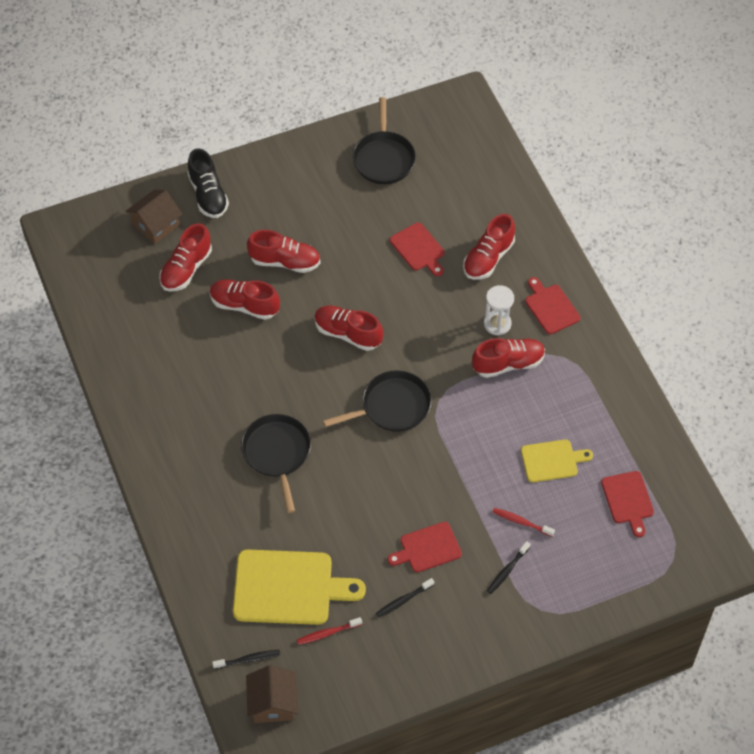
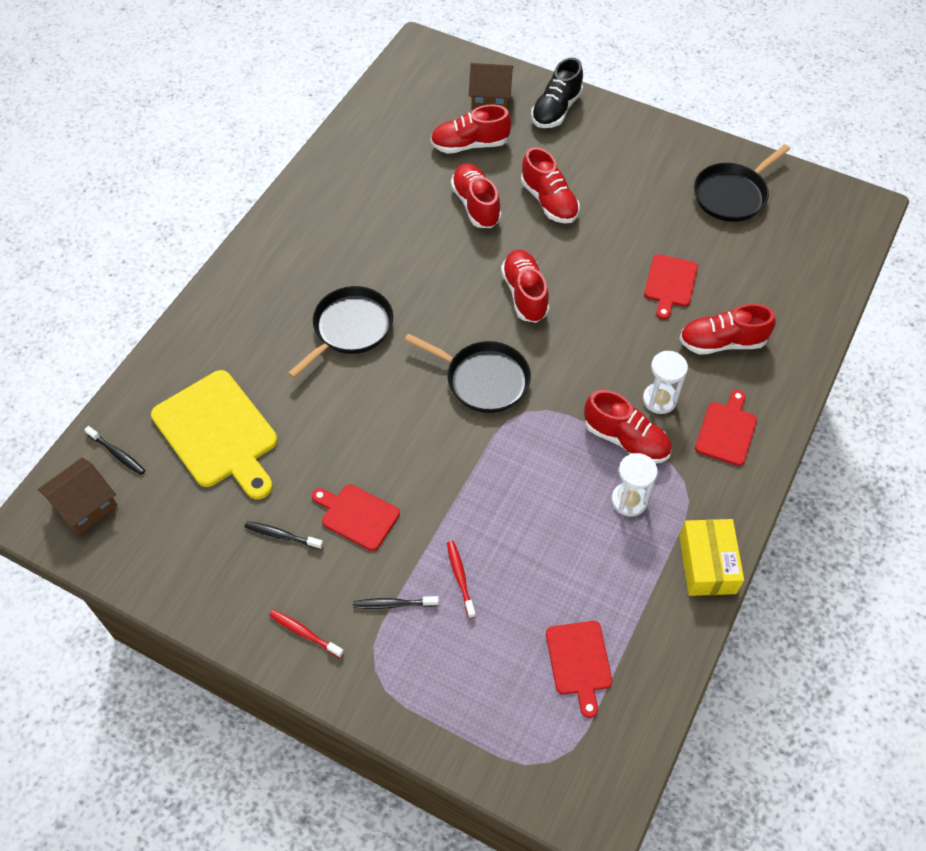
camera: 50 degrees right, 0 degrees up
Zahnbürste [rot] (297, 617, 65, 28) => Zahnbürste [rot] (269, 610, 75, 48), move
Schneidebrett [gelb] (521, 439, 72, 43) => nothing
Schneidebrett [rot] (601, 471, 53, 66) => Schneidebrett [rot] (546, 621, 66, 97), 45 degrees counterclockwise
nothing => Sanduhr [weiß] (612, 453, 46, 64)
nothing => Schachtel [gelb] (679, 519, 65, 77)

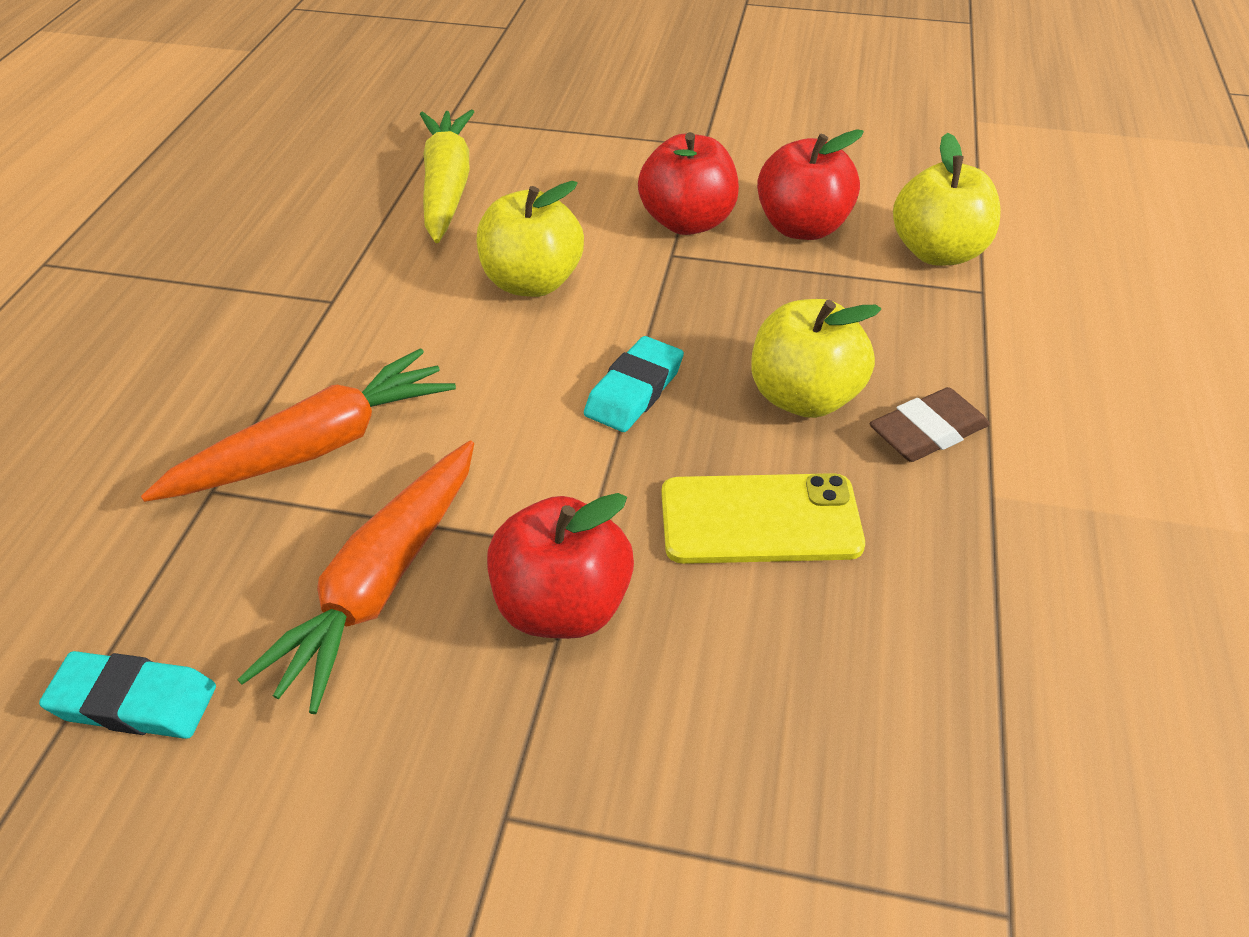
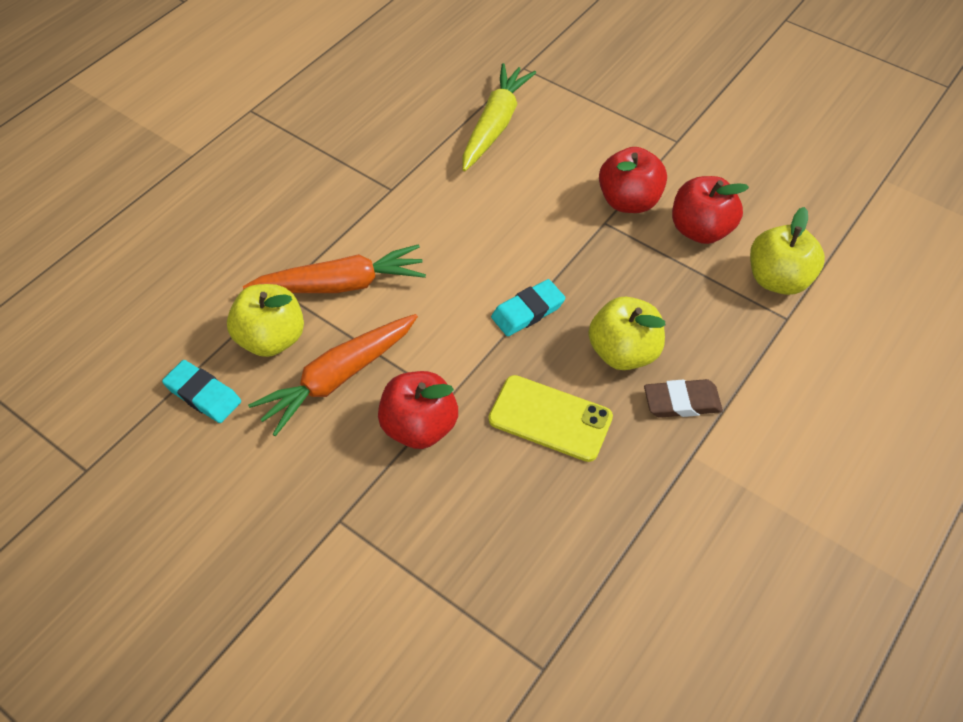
camera: 25 degrees right, 10 degrees up
Apfel [gelb] (476, 181, 108, 116) => Apfel [gelb] (227, 284, 77, 73), move

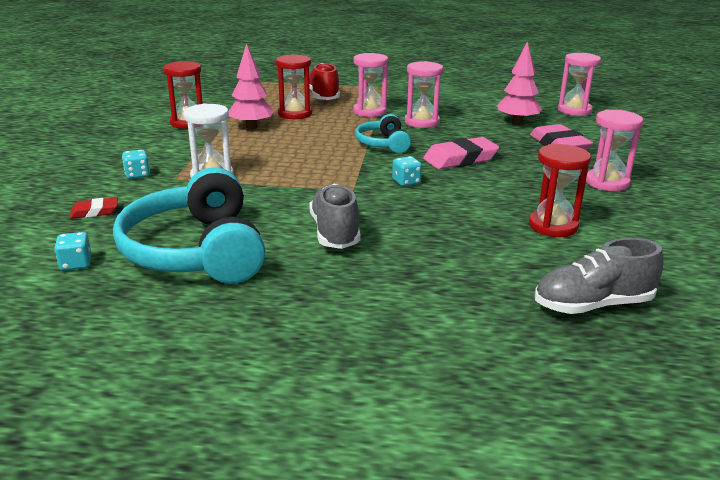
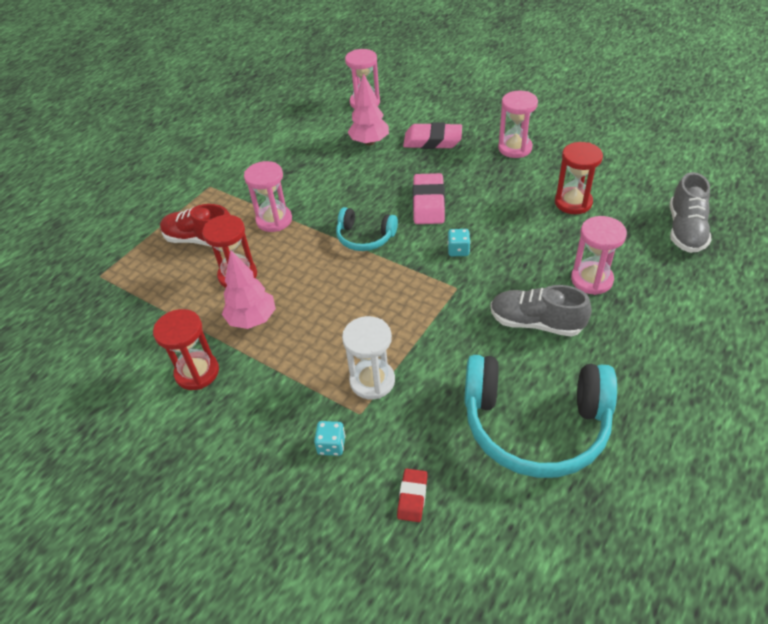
camera: 60 degrees left, 20 degrees up
Spielwürfel [türkis] (54, 232, 37, 39) => nothing
Sanduhr [rosa] (405, 61, 38, 67) => Sanduhr [rosa] (571, 216, 56, 79), move

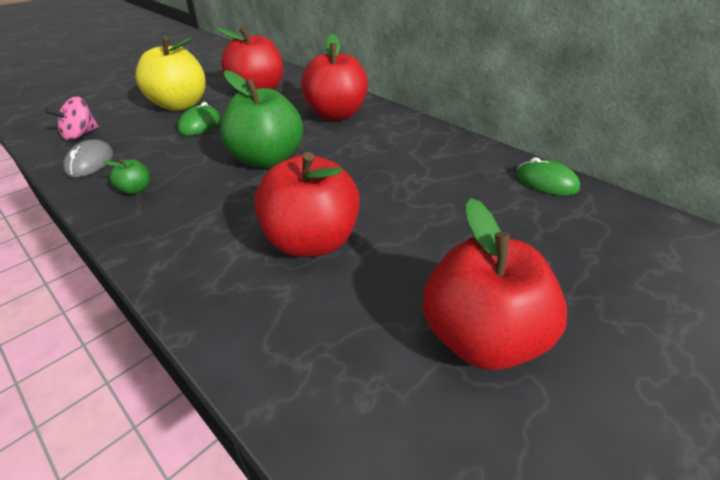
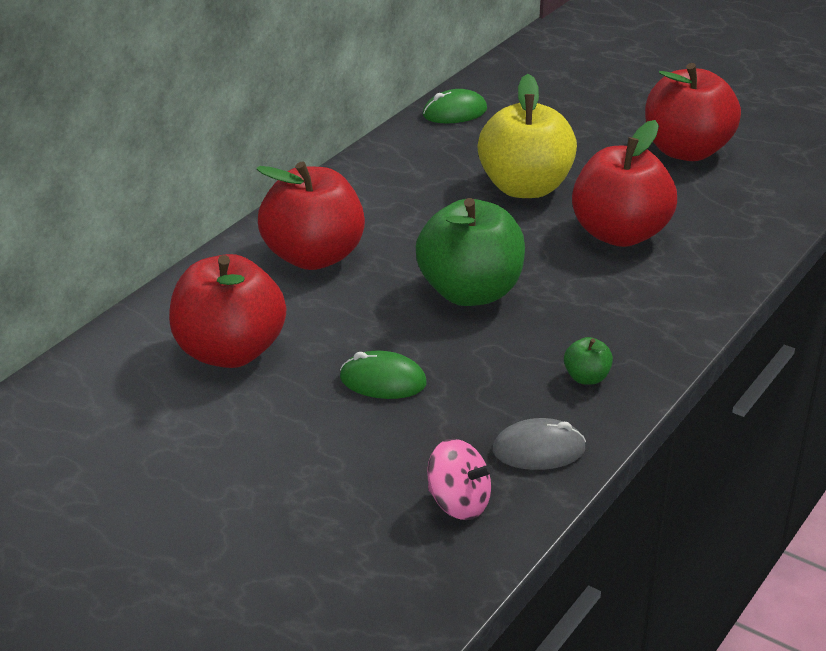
camera: 100 degrees left, 5 degrees down
Apfel [gelb] (135, 37, 71, 74) => Apfel [gelb] (478, 74, 99, 124), move
Computermaus [grün] (516, 157, 64, 39) => Computermaus [grün] (423, 89, 64, 34), 45 degrees clockwise

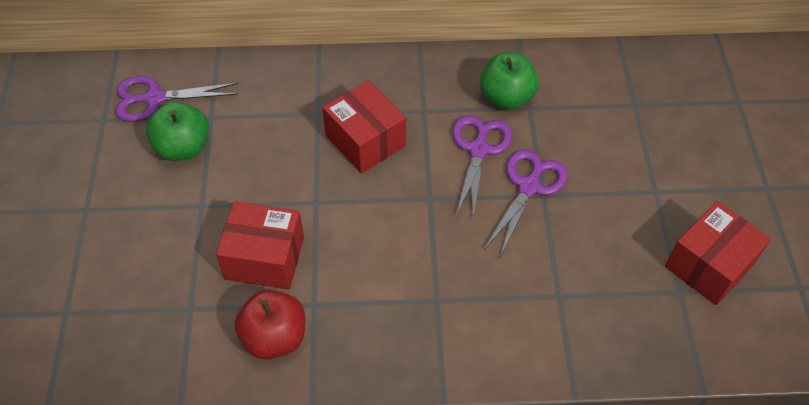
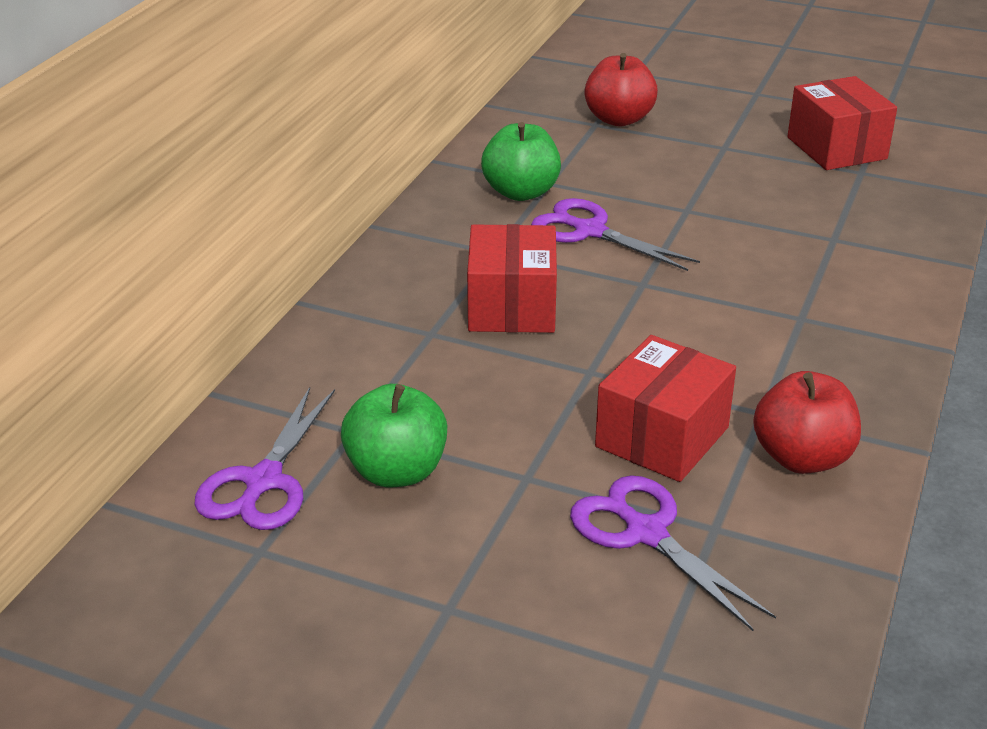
camera: 65 degrees left, 20 degrees down
Schachtel [rot] (322, 80, 84, 94) => Schachtel [rot] (467, 224, 90, 109), 75 degrees counterclockwise
Schere [lila] (484, 149, 84, 108) => Schere [lila] (570, 475, 206, 156), move
nothing => Apfel [rot] (585, 53, 73, 73)

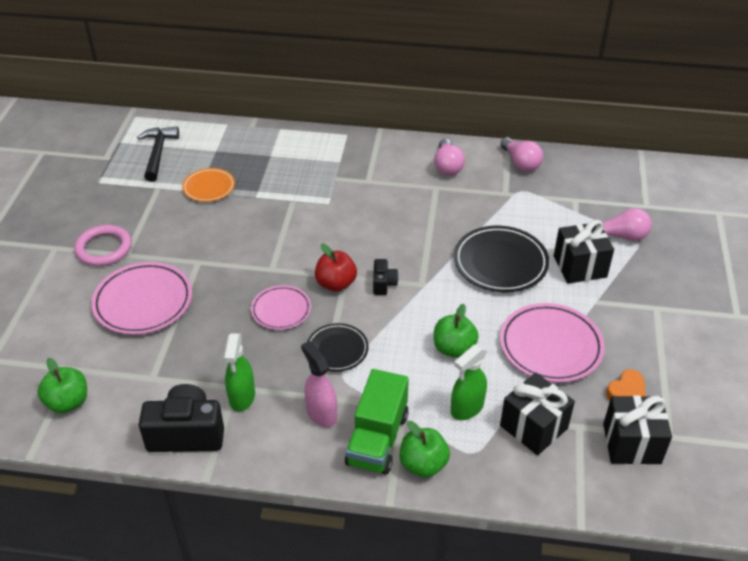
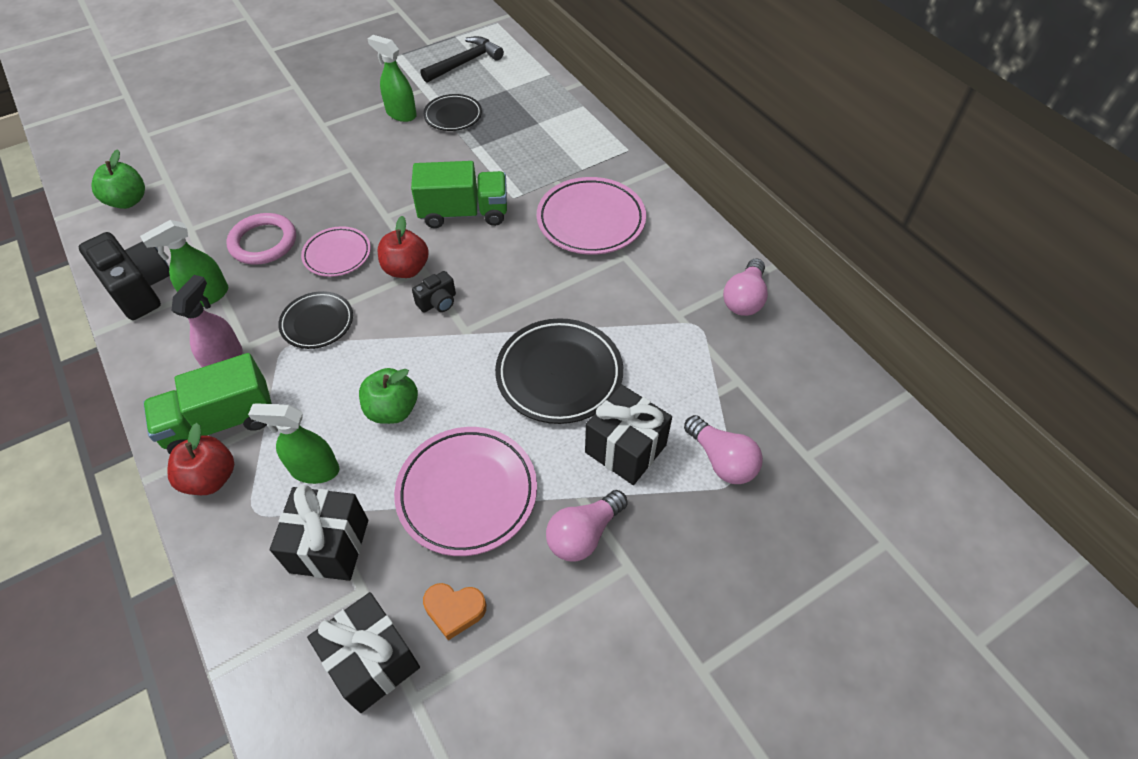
camera: 50 degrees right, 10 degrees up
Ring [rosa] (74, 225, 58, 41) => Ring [rosa] (226, 213, 70, 52), move
Teller [rosa] (91, 262, 101, 73) => Teller [rosa] (537, 177, 109, 78), move
Teller [orange] (182, 168, 53, 34) => Teller [schwarz] (423, 94, 59, 37)
Apfel [grün] (400, 421, 50, 57) => Apfel [rot] (167, 423, 67, 72)
Glühbirne [rosa] (434, 139, 31, 37) => Glühbirne [rosa] (546, 490, 82, 72), move
nothing => Sprühflasche [grün] (367, 35, 50, 87)
nothing => Lastwagen [grün] (411, 161, 96, 67)

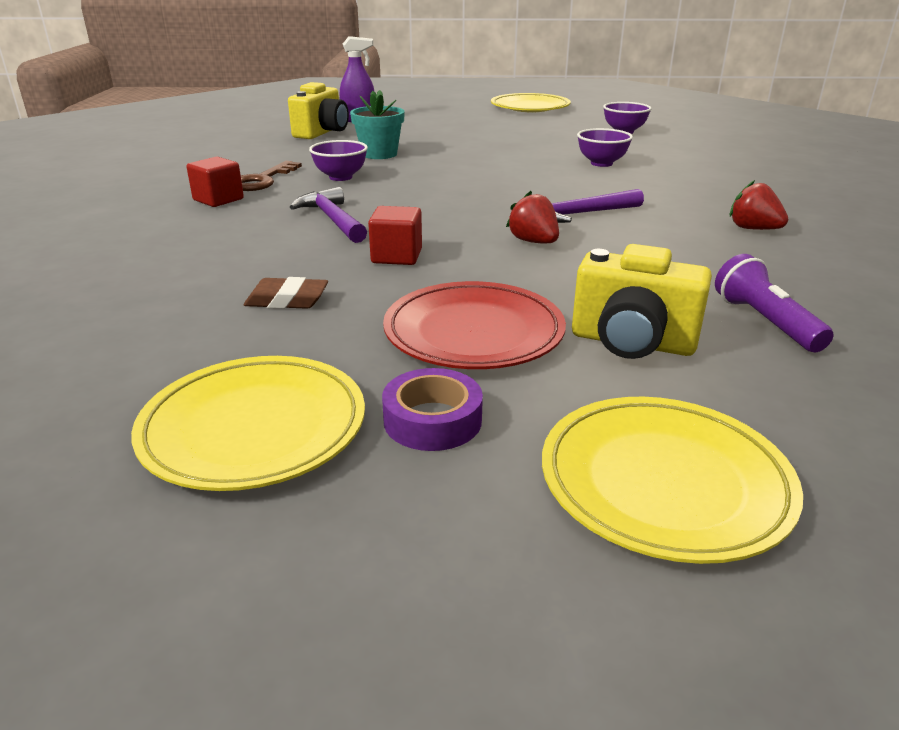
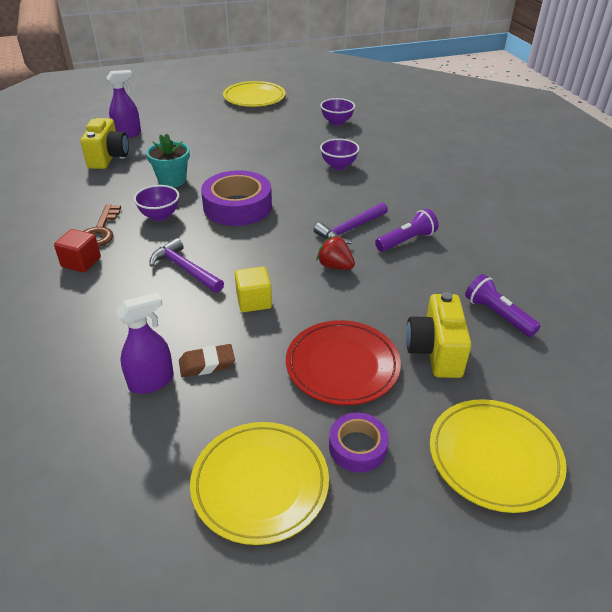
camera: 20 degrees left, 10 degrees up
Kubus [rot] (368, 206, 54, 59) => Kubus [gelb] (235, 267, 37, 45)
Kamera [gelb] (572, 244, 140, 115) => Kamera [gelb] (406, 292, 65, 86), 90 degrees clockwise
Erdbeere [rot] (730, 180, 58, 50) => nothing
nothing => Sprühflasche [lila] (116, 293, 58, 101)
nothing => Klebeband [lila] (201, 170, 71, 56)
nothing => Taschenlampe [lila] (375, 209, 64, 43)

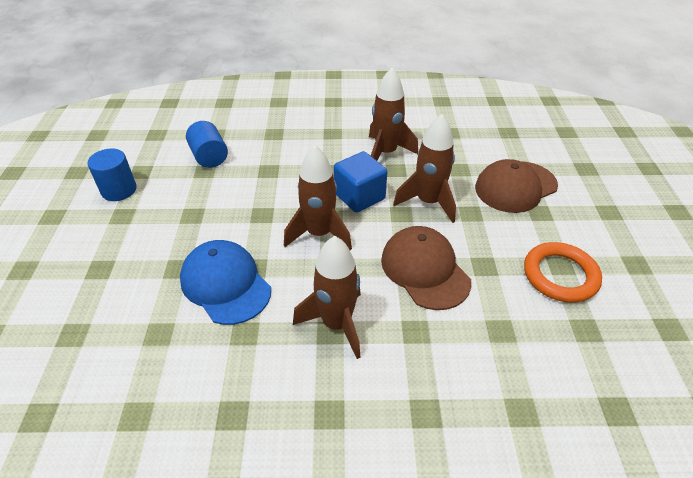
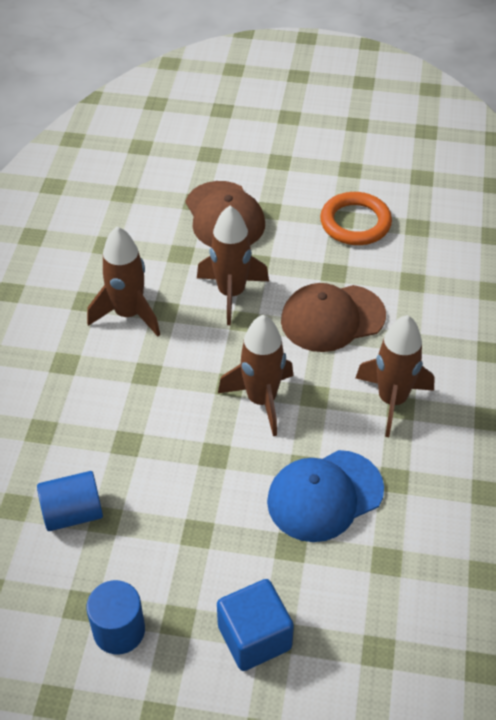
camera: 80 degrees left, 5 degrees up
Kubus [blau] (334, 151, 53, 61) => Kubus [blau] (217, 579, 77, 92), move

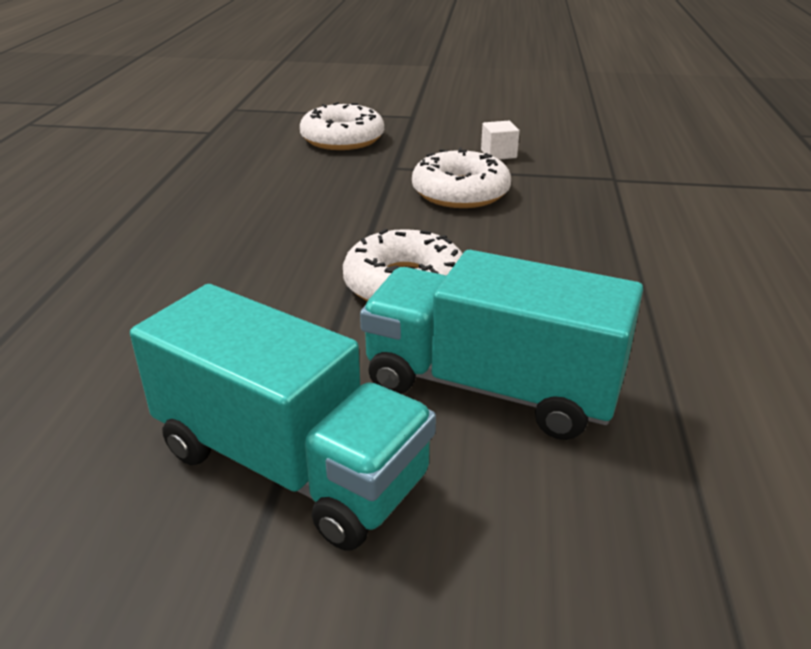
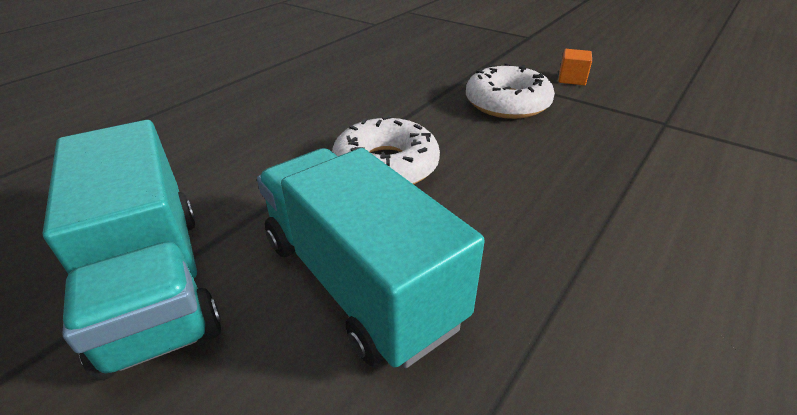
camera: 30 degrees right, 5 degrees up
Donut [weiß] (300, 102, 84, 48) => nothing
Kubus [weiß] (481, 121, 39, 39) => Kubus [orange] (559, 49, 33, 36)

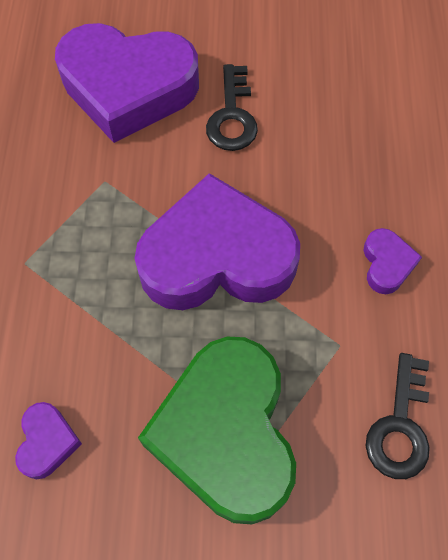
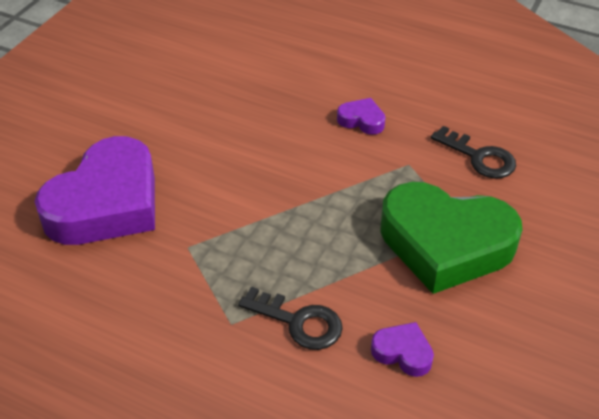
camera: 65 degrees left, 20 degrees down
Herz [lila] (135, 173, 165, 137) => nothing
Schlüssel [schwarz] (206, 64, 52, 87) => Schlüssel [schwarz] (238, 286, 105, 64), move

